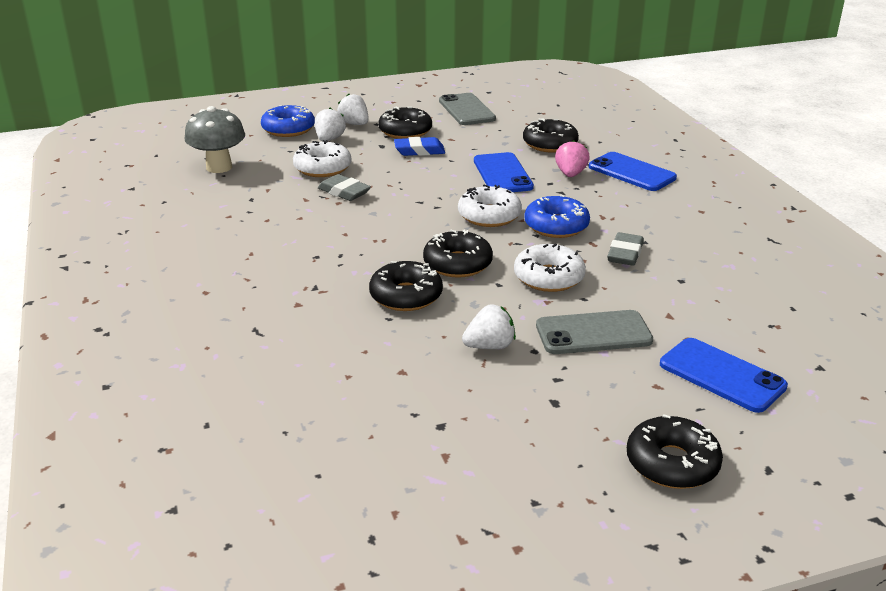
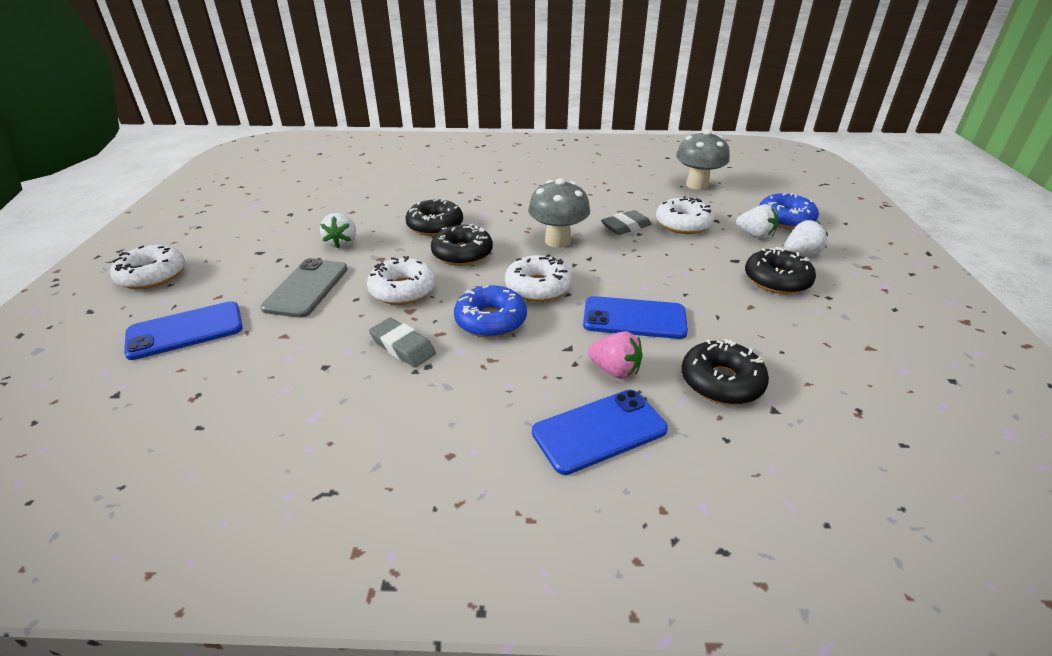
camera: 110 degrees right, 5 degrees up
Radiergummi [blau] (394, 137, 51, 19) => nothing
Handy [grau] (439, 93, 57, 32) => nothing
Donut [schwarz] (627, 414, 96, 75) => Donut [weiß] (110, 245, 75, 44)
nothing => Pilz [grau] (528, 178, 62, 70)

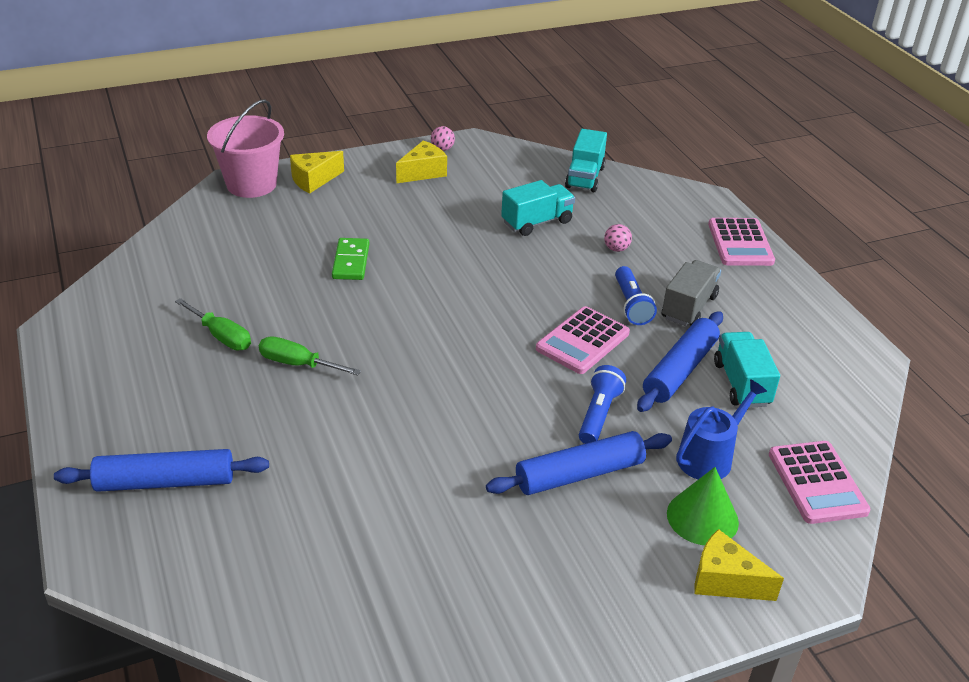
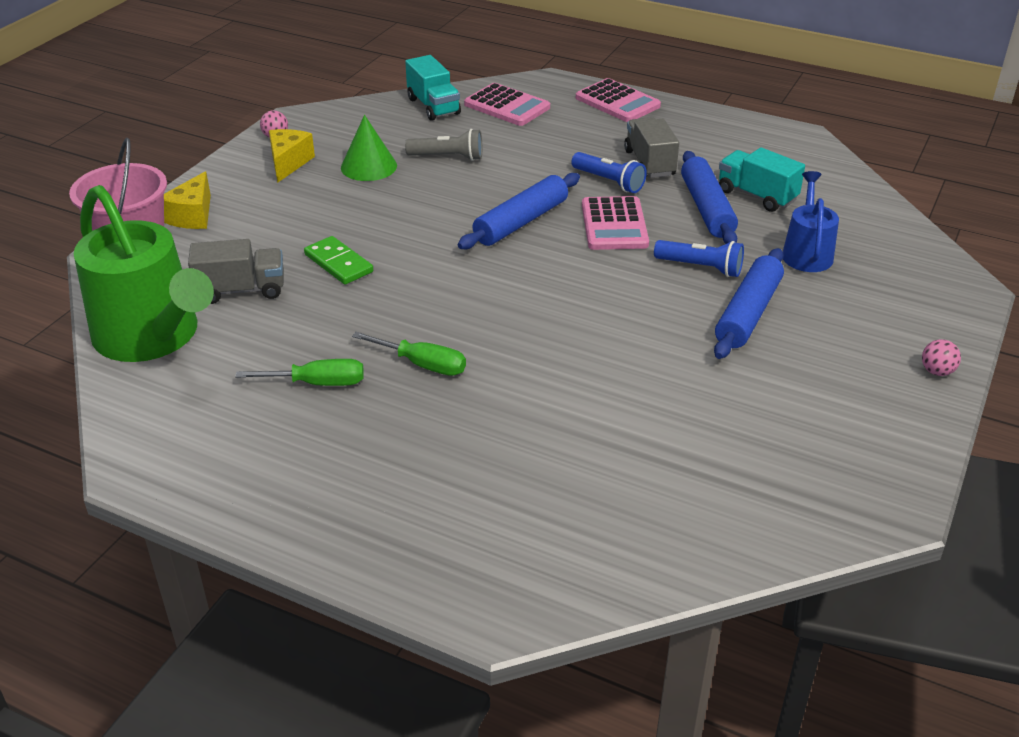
camera: 40 degrees left, 0 degrees up
Nudelholz [blau] (54, 449, 215, 43) => Nudelholz [blau] (458, 173, 122, 76), move
Schraubenzieher [grün] (259, 336, 102, 40) => Schraubenzieher [grün] (352, 332, 114, 44), 135 degrees counterclockwise
Lastwagen [türkis] (501, 180, 74, 56) => Taschenlampe [grau] (405, 129, 77, 32)
Taschenlampe [blau] (579, 365, 47, 79) => Taschenlampe [blau] (654, 240, 90, 37), 135 degrees clockwise
Ball [rosa] (604, 224, 28, 28) => Ball [rosa] (922, 339, 39, 37), move
Kegel [grün] (667, 467, 72, 78) => Kegel [grün] (341, 115, 56, 66), move
Käse [gelb] (695, 529, 89, 72) => nothing
Taschenrechner [rosa] (769, 441, 101, 83) => Taschenrechner [rosa] (464, 83, 86, 43), move
nothing => Gießkanne [grün] (74, 185, 140, 177)
nothing => Lastwagen [grau] (188, 239, 96, 65)

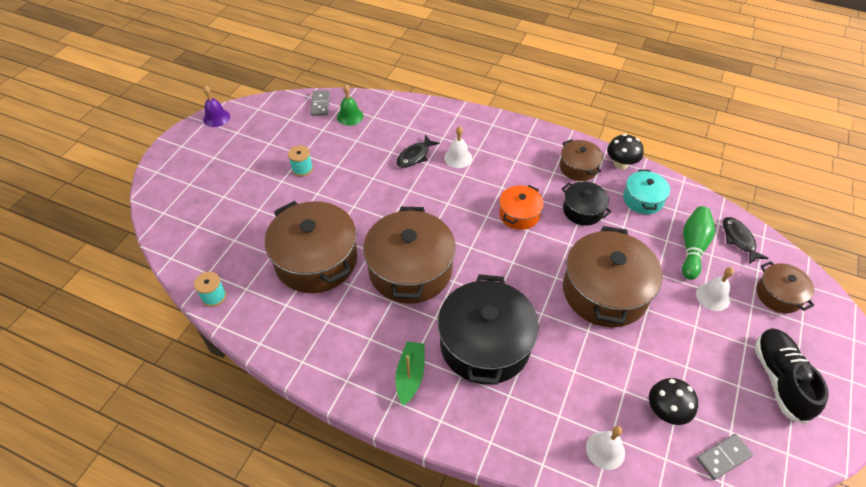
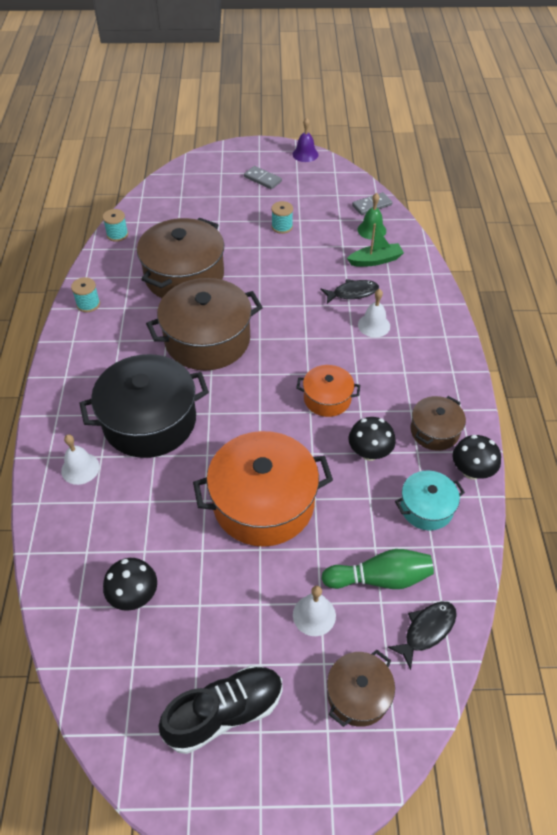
camera: 65 degrees right, 0 degrees up
Boot [grün] (395, 341, 30, 65) => Boot [grün] (347, 223, 57, 44), move
Fisch [schwarz] (396, 135, 44, 33) => Fisch [schwarz] (321, 279, 58, 25), 150 degrees clockwise
Kochtopf [schwarz] (562, 182, 49, 44) => Pilz [schwarz] (349, 417, 47, 44)
Kochtopf [braun] (563, 226, 100, 101) => Kochtopf [orange] (193, 431, 140, 116)
Glocke [weiß] (586, 426, 39, 44) => Glocke [weiß] (61, 434, 38, 51), move
Dominostein [grau] (696, 434, 57, 46) => Dominostein [grau] (244, 166, 38, 23), move
nothing => Garnrolle [türkis] (71, 277, 29, 35)

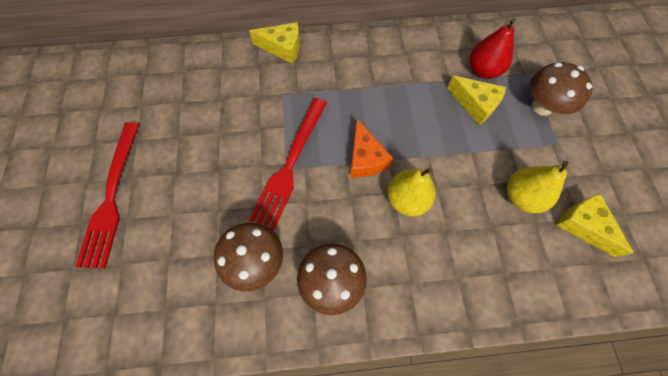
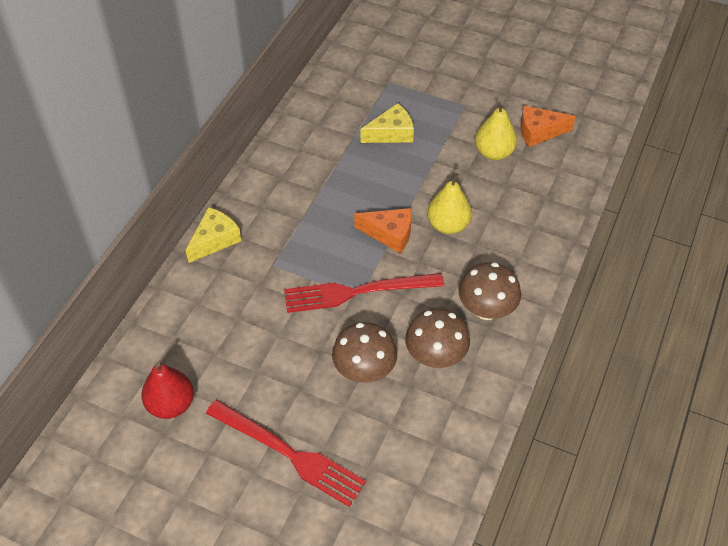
camera: 60 degrees left, 15 degrees down
Gabel [rot] (249, 98, 78, 133) => Gabel [rot] (284, 273, 160, 40), 120 degrees clockwise
Birne [rot] (470, 18, 46, 61) => Birne [rot] (141, 362, 53, 57), move
Pilz [braun] (530, 62, 63, 54) => Pilz [braun] (332, 322, 65, 61), move
Käse [gelb] (556, 194, 77, 63) => Käse [orange] (520, 106, 56, 41)

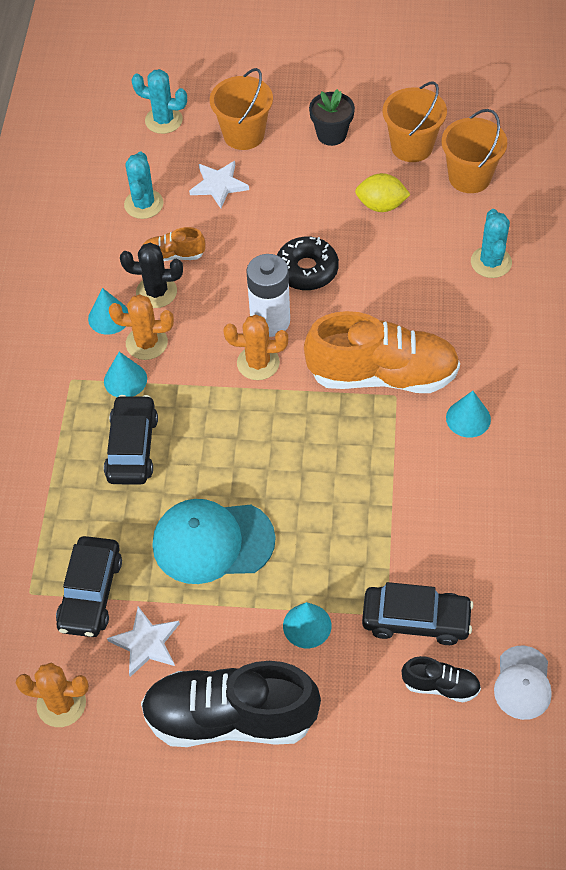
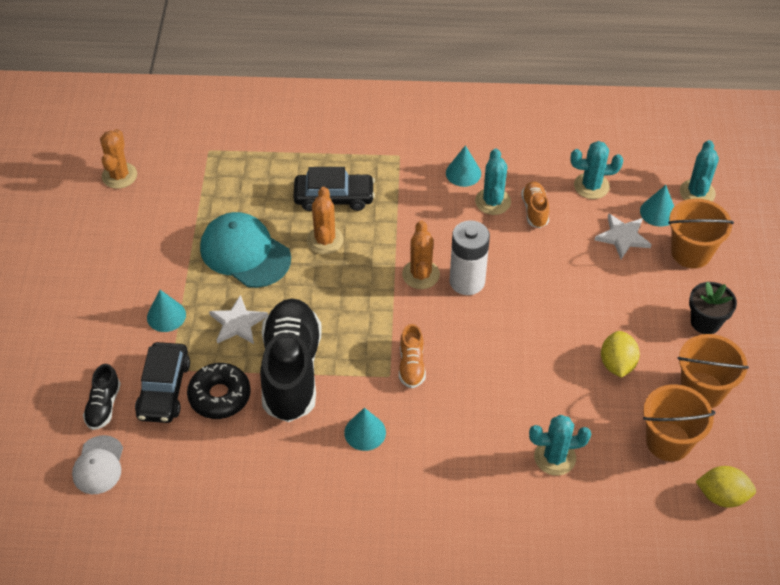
camera: 85 degrees right, 5 degrees down
Auto [schwarz] (56, 536, 66, 101) => nothing
Kegel [türkis] (104, 352, 43, 45) => Kegel [türkis] (640, 185, 34, 42), move
Stern [weiß] (107, 606, 73, 71) => Stern [weiß] (209, 295, 59, 49), move
Kaktus [orange] (109, 294, 65, 66) => Kaktus [orange] (307, 187, 37, 67), move
Kaktus [schwarz] (120, 243, 63, 65) => Kaktus [türkis] (475, 148, 36, 67)
Schuh [schwarz] (141, 661, 180, 86) => Schuh [schwarz] (260, 299, 62, 123), move
Kappe [türkis] (153, 499, 123, 85) => Kappe [türkis] (200, 212, 91, 76), 45 degrees counterclockwise
Donut [schwarz] (277, 237, 62, 53) => Donut [schwarz] (187, 363, 64, 56), move
Schuh [orange] (304, 311, 156, 82) => Schuh [orange] (399, 324, 27, 64), x0.45
Kappe [weiß] (494, 646, 58, 74) => Kappe [weiß] (72, 435, 51, 59), 90 degrees counterclockwise
nothing => Zitrone [gelb] (695, 466, 61, 42)

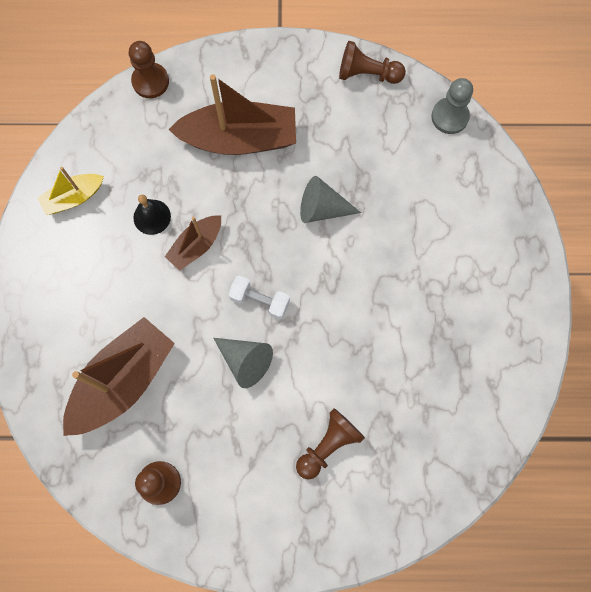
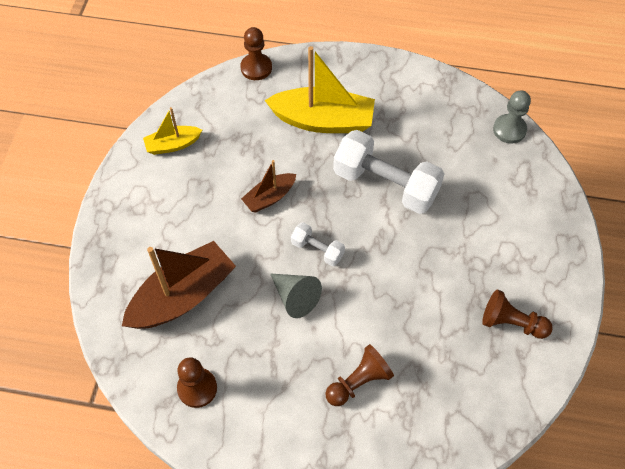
camera: 10 degrees right, 15 degrees down
Glocke [schwarz] (133, 195, 38, 40) => nothing
Boot [braun] (168, 74, 128, 81) => Boot [gelb] (265, 46, 110, 87)
Kegel [grau] (300, 176, 61, 47) => Hantel [weiß] (333, 130, 111, 84)
Bauer [braun] (339, 41, 67, 43) => Bauer [braun] (482, 290, 71, 49), move

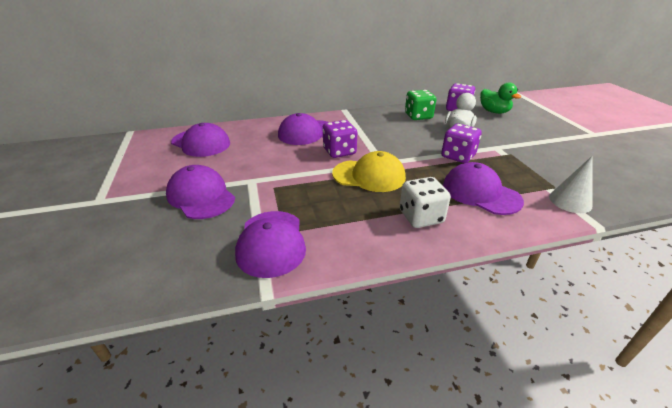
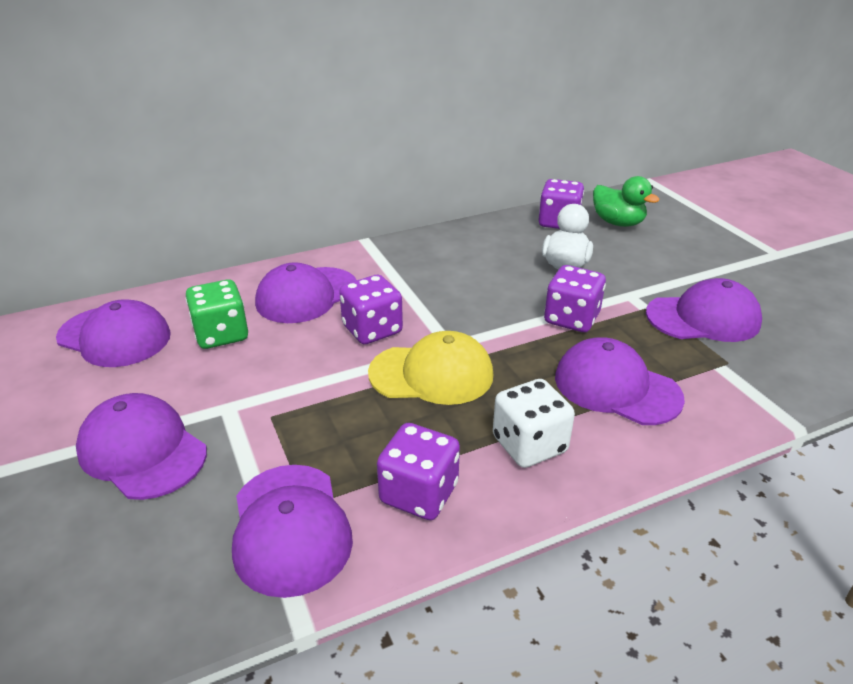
camera: 10 degrees left, 0 degrees up
Spielwürfel [grün] (405, 90, 31, 30) => Spielwürfel [grün] (186, 279, 62, 70), move
Kegel [weiß] (549, 156, 43, 57) => nothing
nothing => Spielwürfel [lila] (377, 423, 83, 97)
nothing => Kappe [lila] (646, 278, 116, 64)

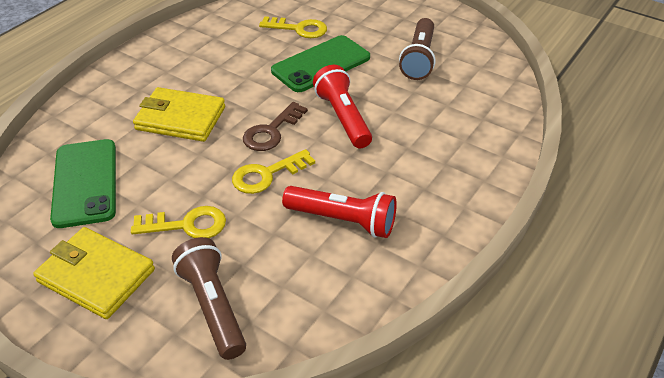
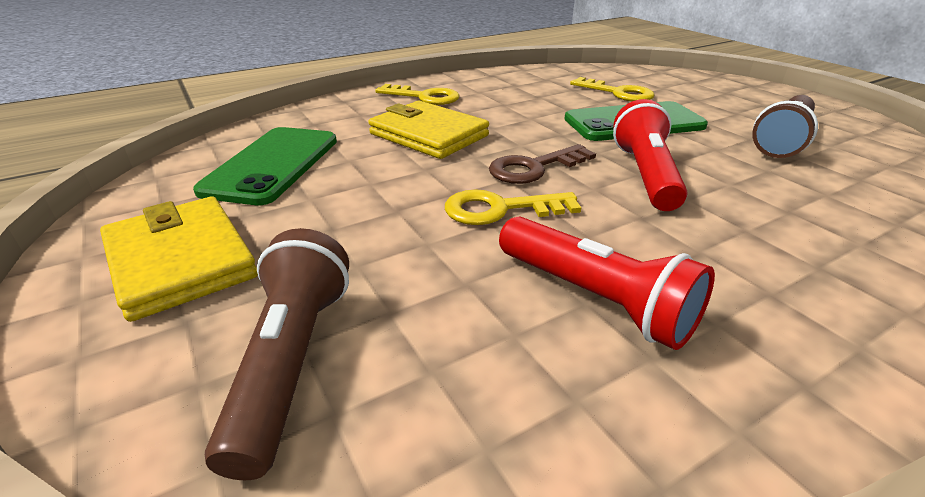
camera: 25 degrees right, 10 degrees down
Schlüssel [gelb] (131, 206, 95, 32) => Schlüssel [gelb] (375, 84, 85, 21), move

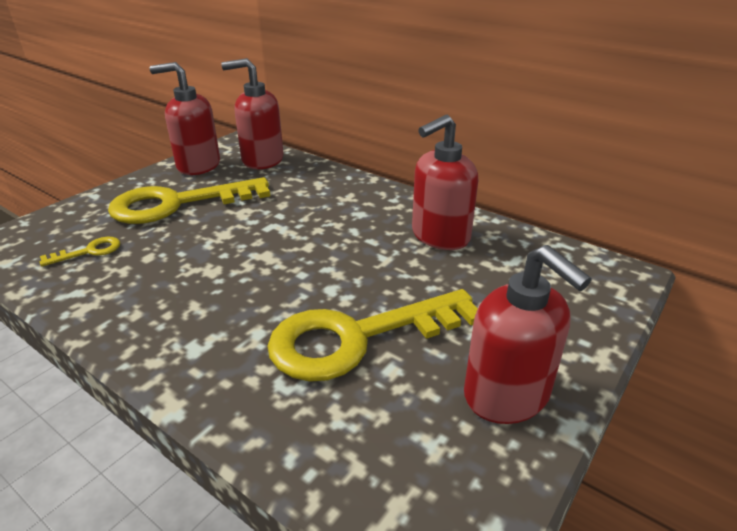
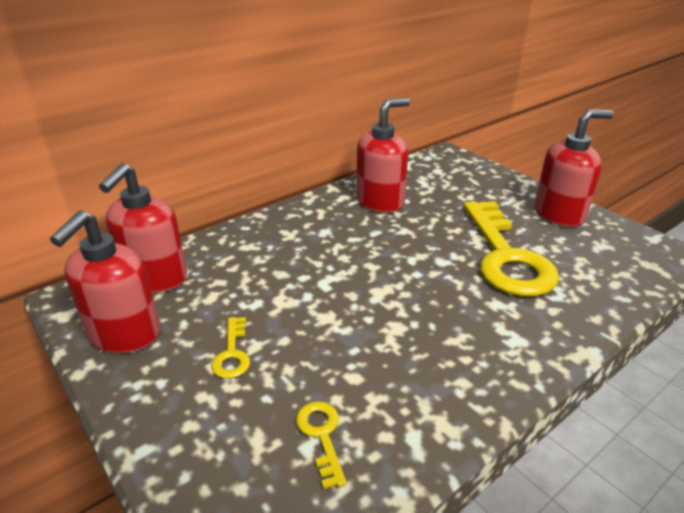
camera: 75 degrees left, 0 degrees up
Schlüssel [gelb] (108, 177, 162, 47) => Schlüssel [gelb] (211, 317, 39, 62), x0.41
Seifenspender [rot] (412, 115, 66, 135) => Seifenspender [rot] (356, 98, 54, 115), 105 degrees counterclockwise

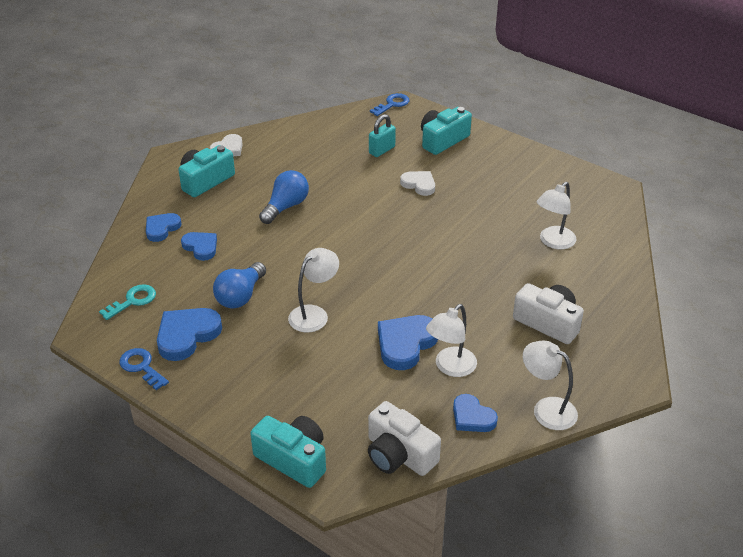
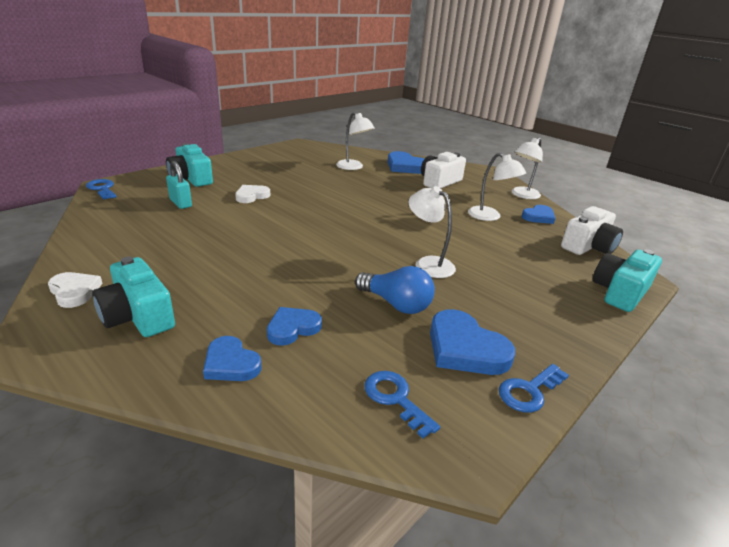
camera: 85 degrees left, 10 degrees down
Schlüssel [türkis] (99, 284, 57, 36) => Schlüssel [blau] (365, 371, 75, 67)
Glühbirne [blau] (259, 170, 50, 54) => nothing
Herz [blau] (378, 315, 60, 55) => Herz [blau] (387, 151, 38, 23), move

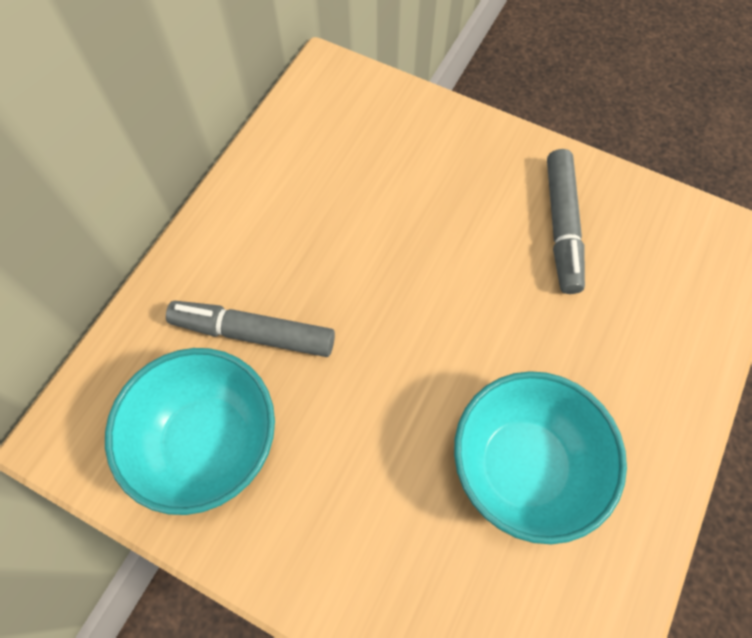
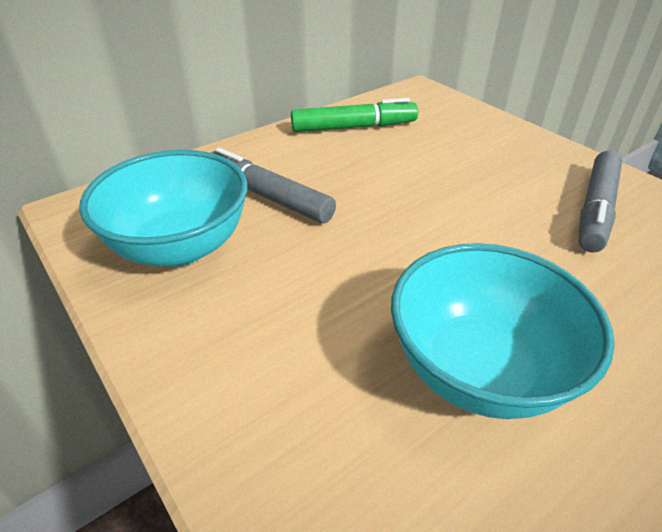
camera: 25 degrees right, 25 degrees down
nothing => Filzstift [grün] (291, 98, 127, 34)

